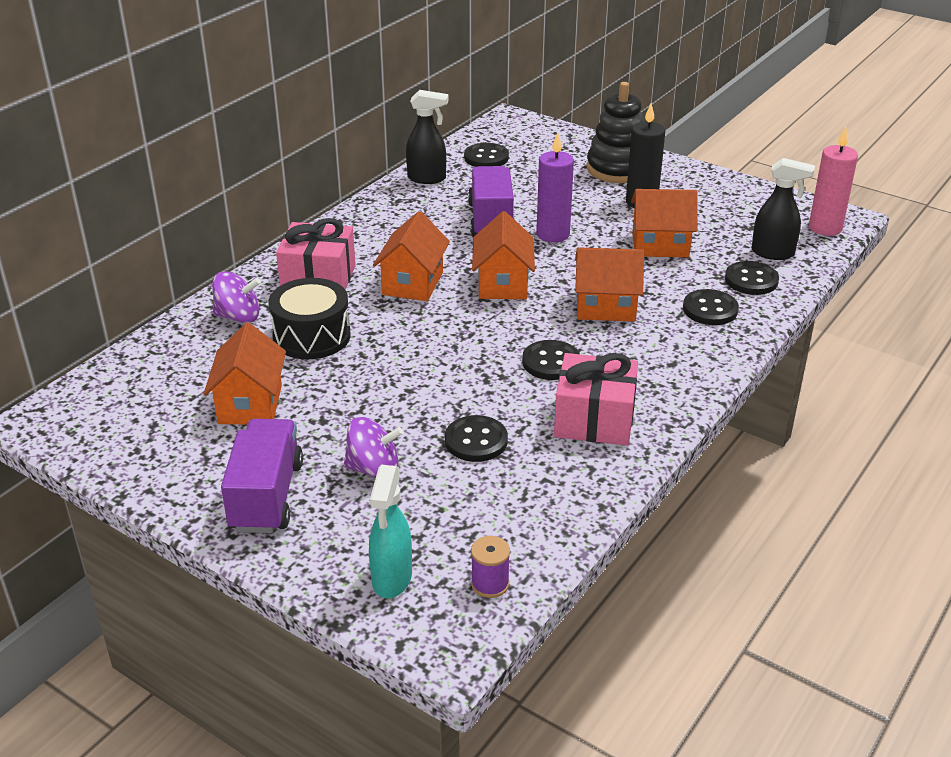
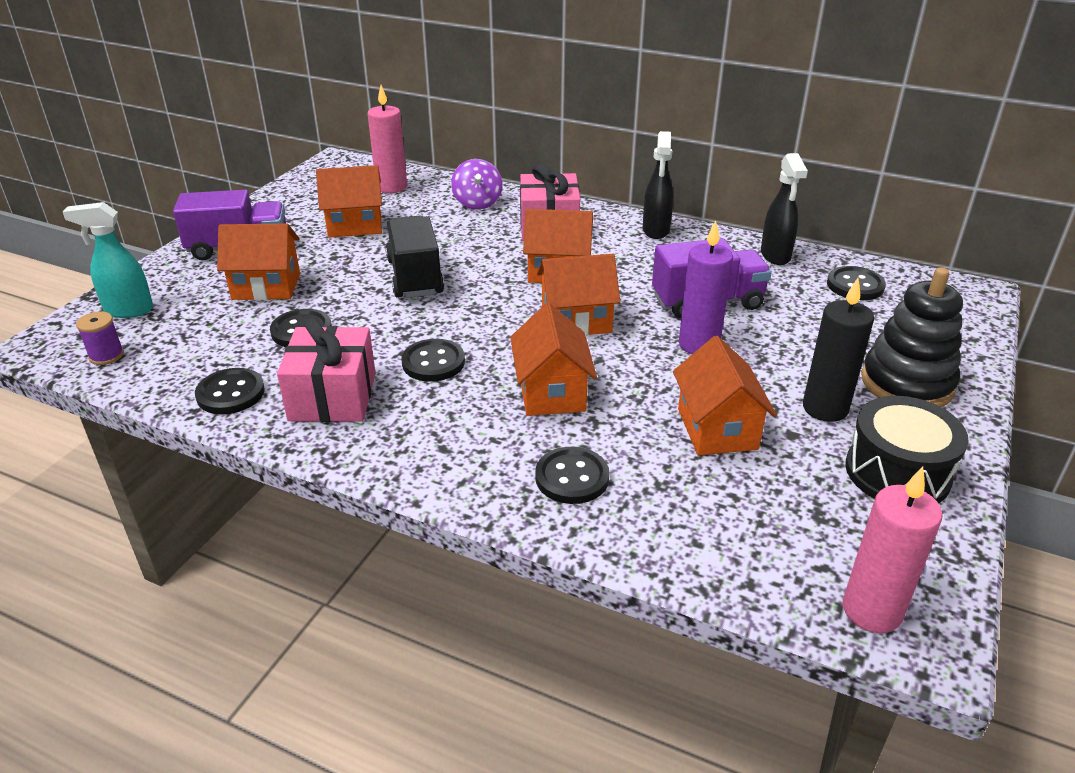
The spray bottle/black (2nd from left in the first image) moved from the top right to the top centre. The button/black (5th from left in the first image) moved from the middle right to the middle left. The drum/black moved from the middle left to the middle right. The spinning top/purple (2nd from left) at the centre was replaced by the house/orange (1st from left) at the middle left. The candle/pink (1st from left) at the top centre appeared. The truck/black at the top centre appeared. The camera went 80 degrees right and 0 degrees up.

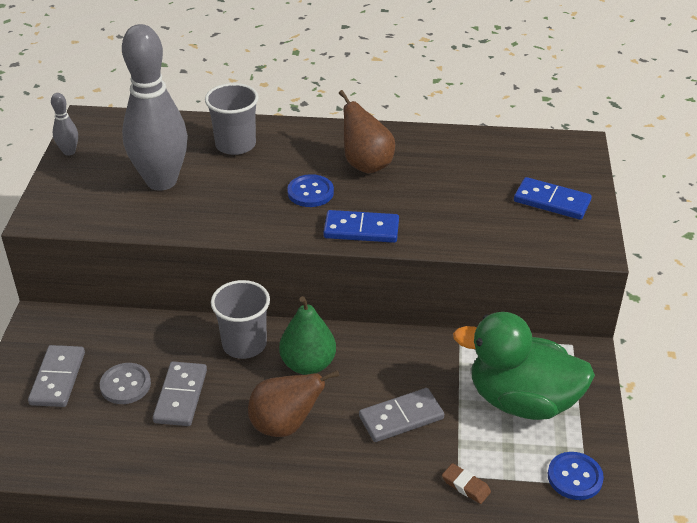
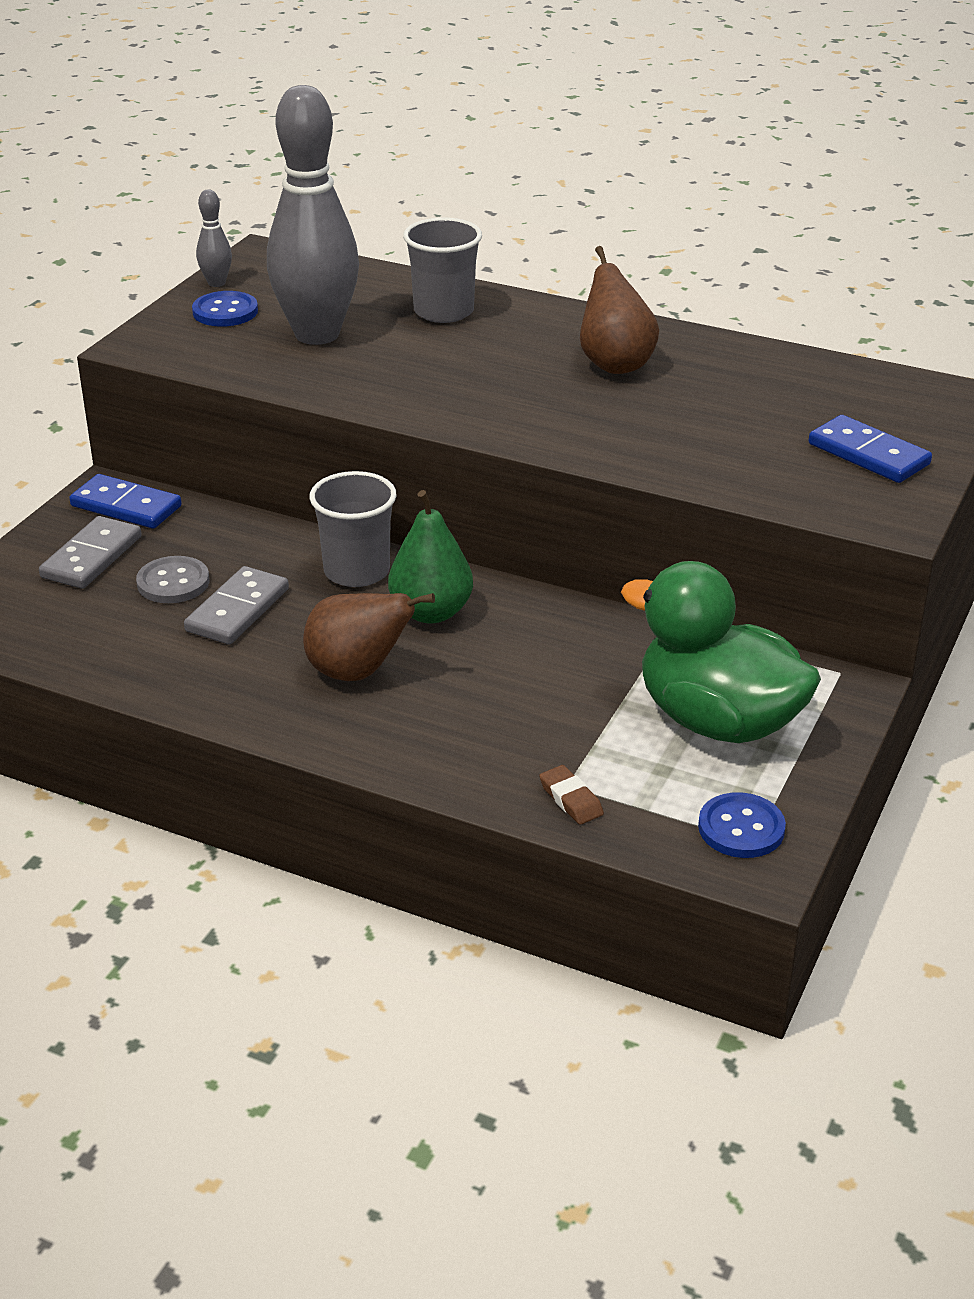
The button/blue (1st from left) moved from the centre to the top left. The domino/blue (1st from left) moved from the centre to the middle left. The domino/grey (3rd from left) at the bottom centre disappeared. The camera went 20 degrees right and 5 degrees down.

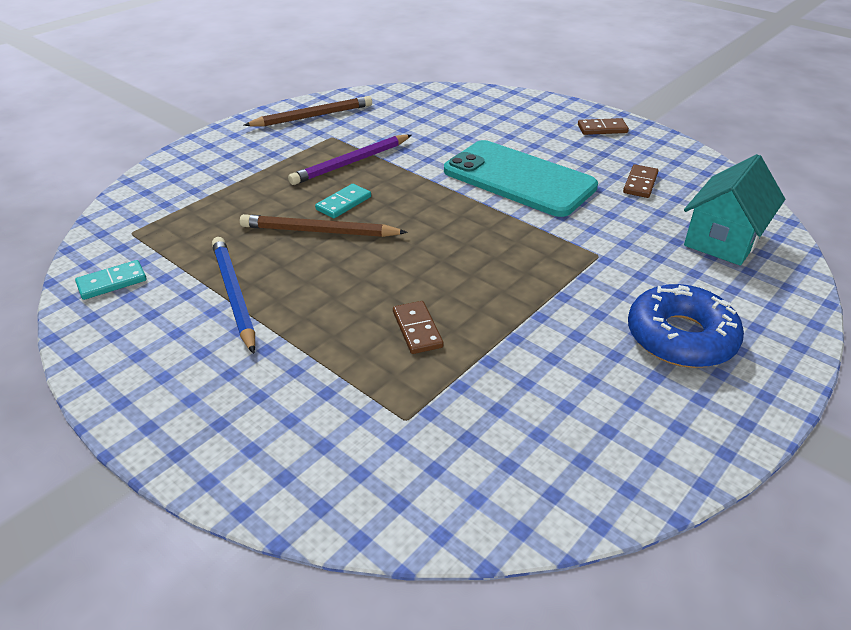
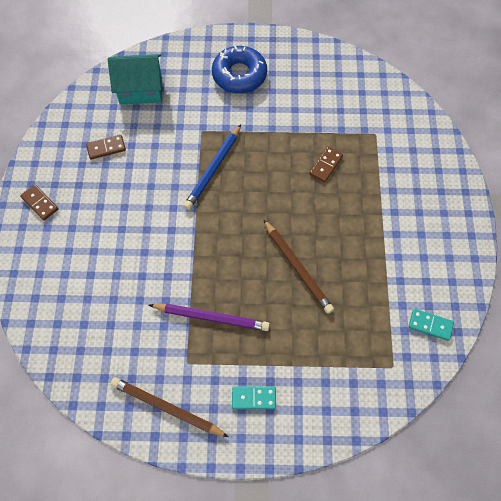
The phone/turquoise at the top centre disappeared. The domino/turquoise (2nd from left in the first image) moved from the top centre to the bottom centre. The pencil/blue moved from the middle left to the centre. The camera went 130 degrees left and 25 degrees up.

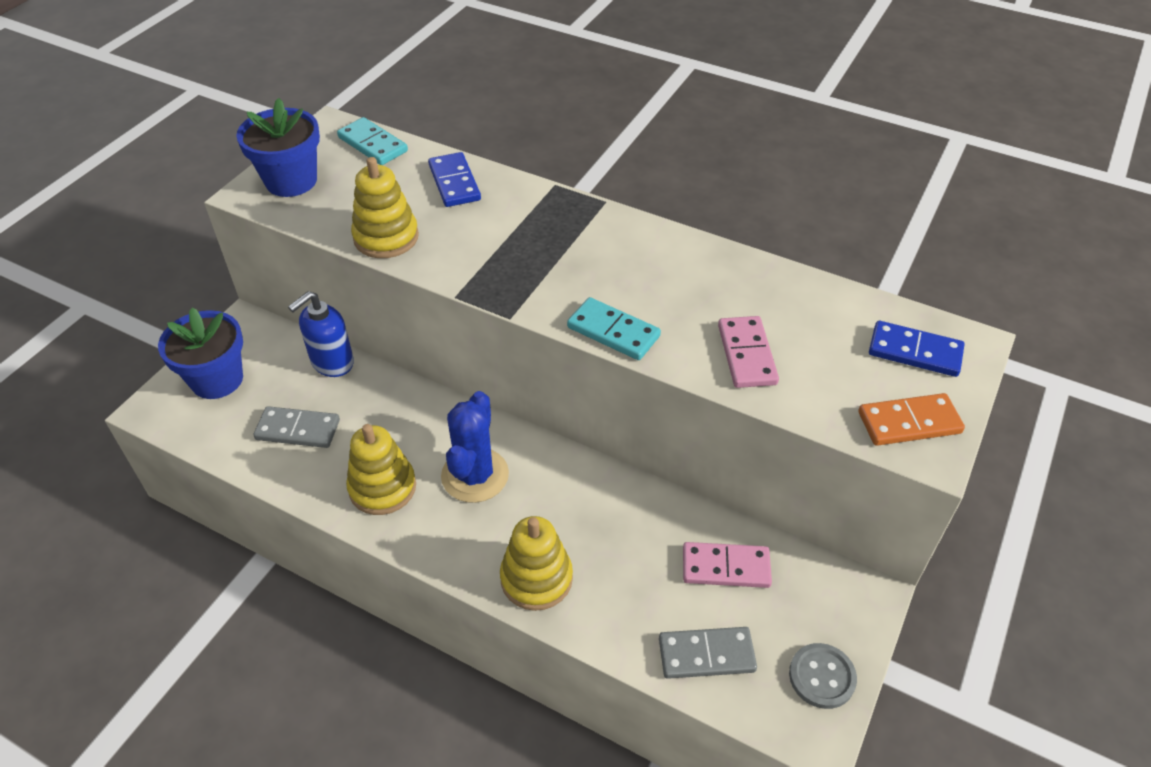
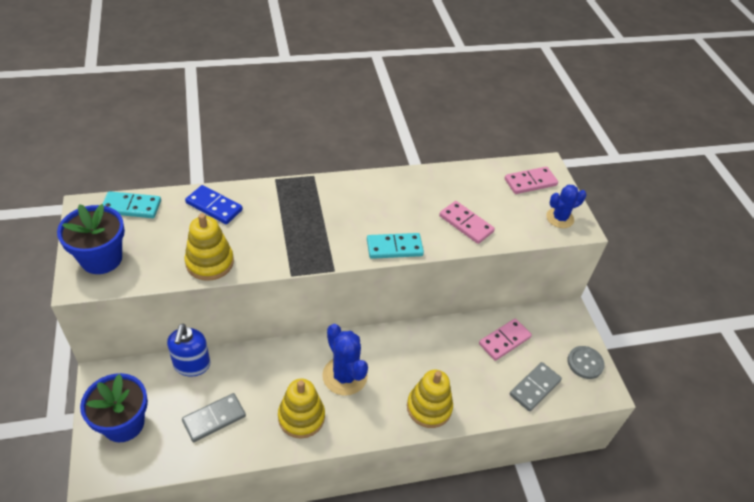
The domino/blue (2nd from left) at the middle right became the domino/pink (3rd from left) at the middle right. The domino/orange at the middle right was replaced by the cactus/blue (2nd from left) at the middle right. The camera went 45 degrees left and 0 degrees up.

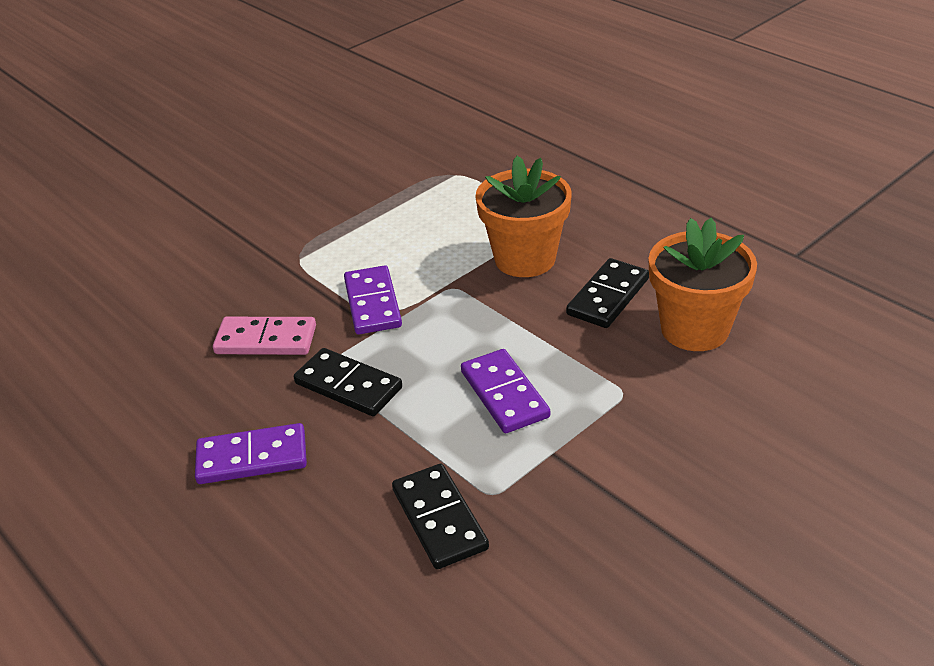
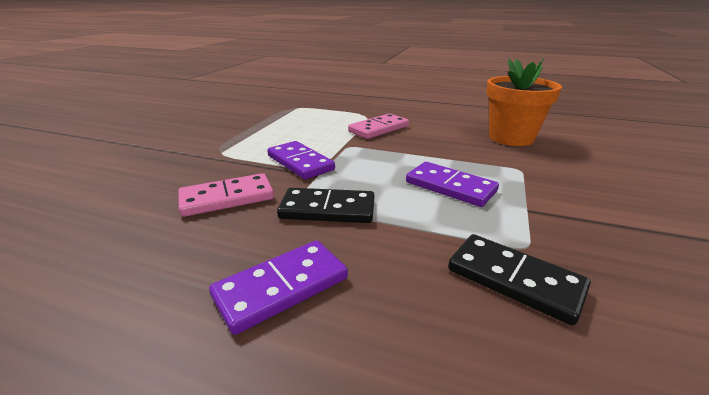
The flower pot/orange (1st from left) at the top centre was replaced by the domino/pink (2nd from left) at the top centre. The domino/black (3rd from left) at the centre disappeared. The camera went 30 degrees left and 10 degrees down.

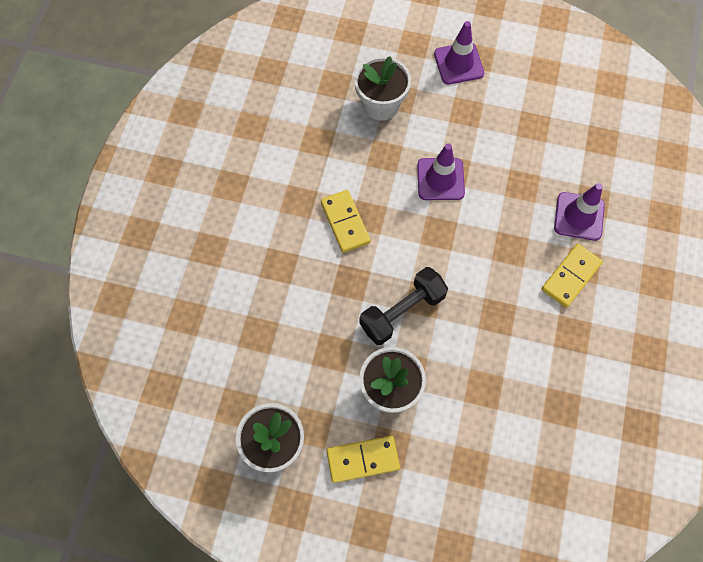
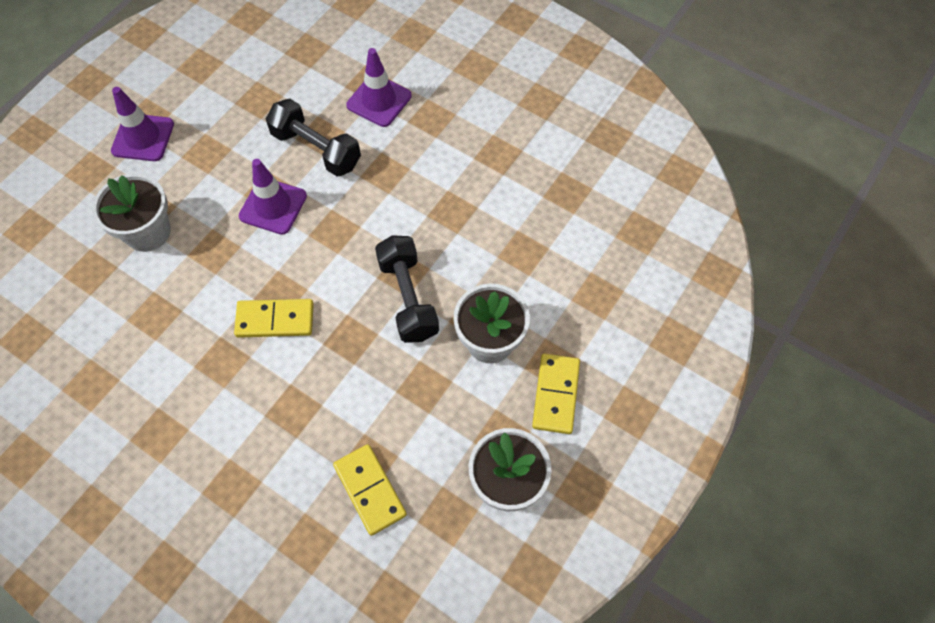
The domino/yellow (3rd from left in the first image) moved from the middle right to the bottom centre. The dumbbell/black (1st from left) at the top centre appeared. The camera went 70 degrees left and 5 degrees down.

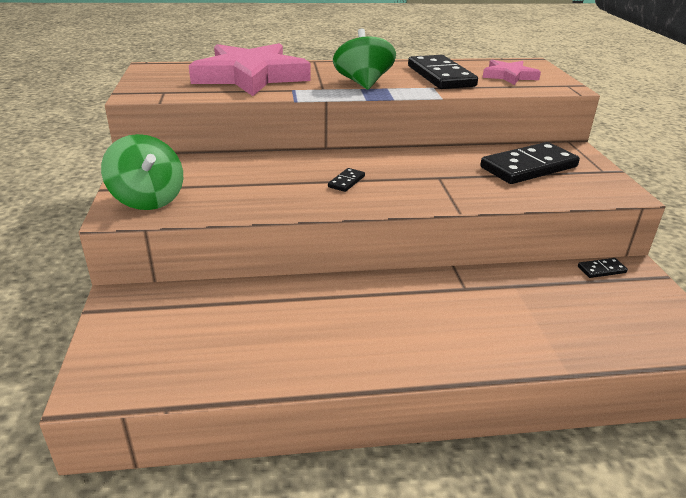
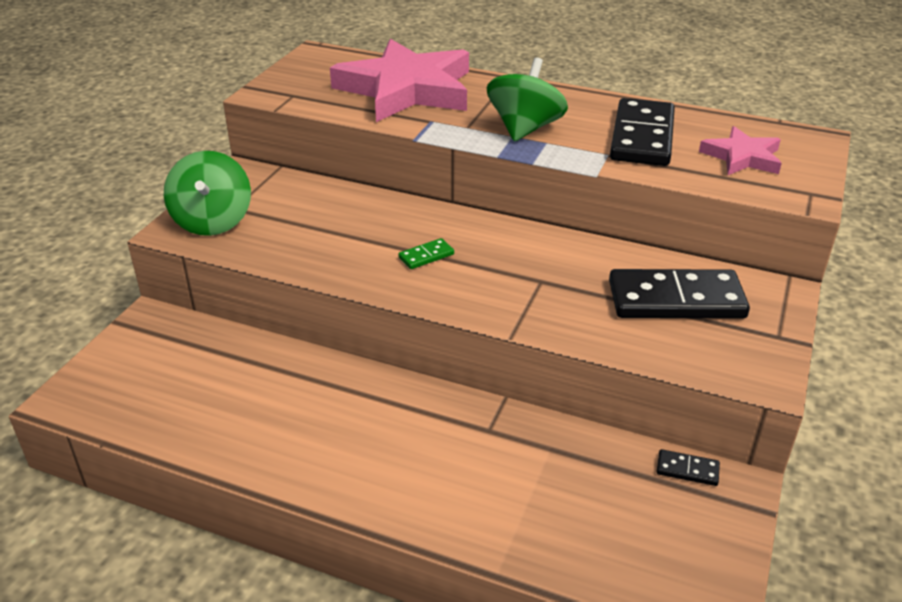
The domino/black (1st from left) at the centre became the domino/green at the centre. The camera went 30 degrees right and 5 degrees up.

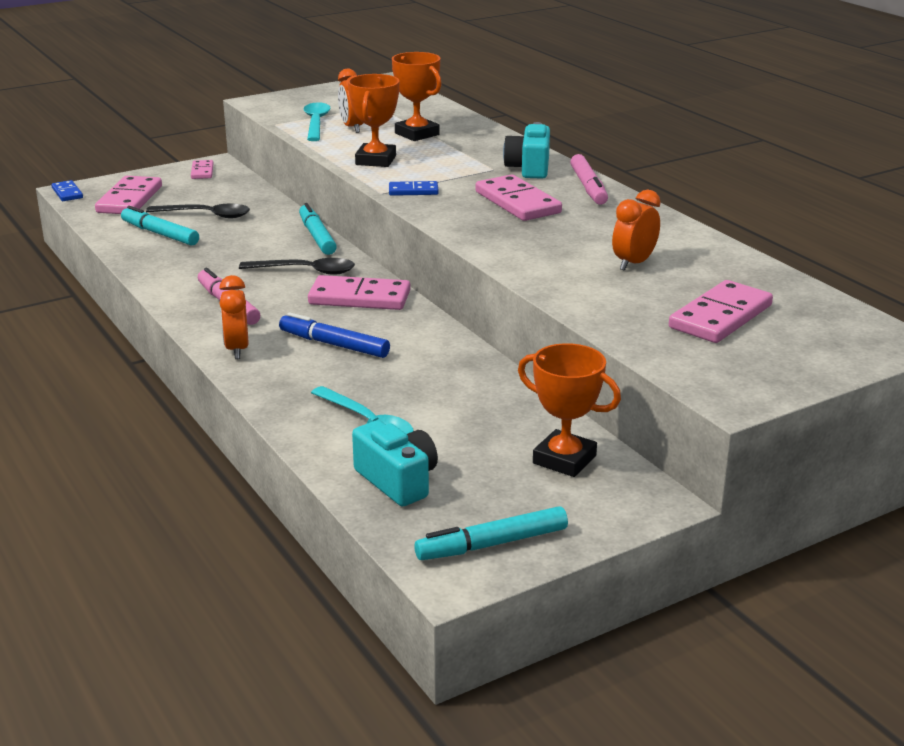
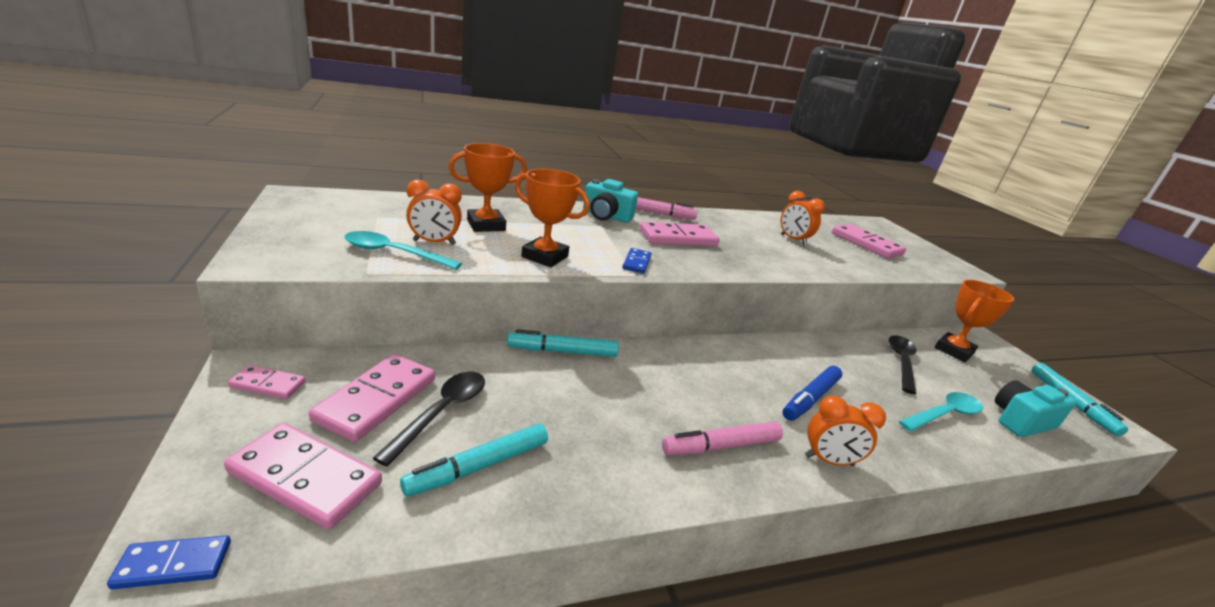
The spoon/black (2nd from left) moved from the middle left to the middle right. The domino/pink (3rd from left) moved from the centre to the middle left. The camera went 80 degrees left and 0 degrees up.

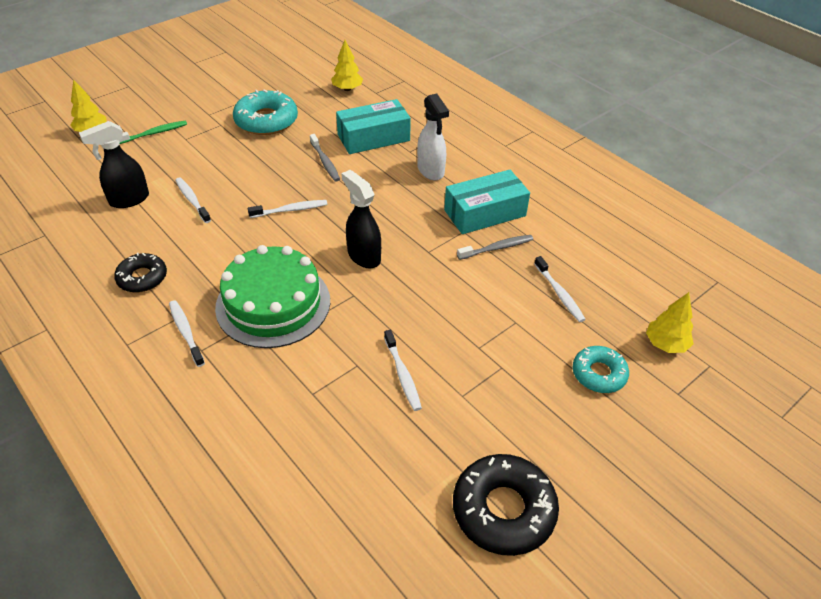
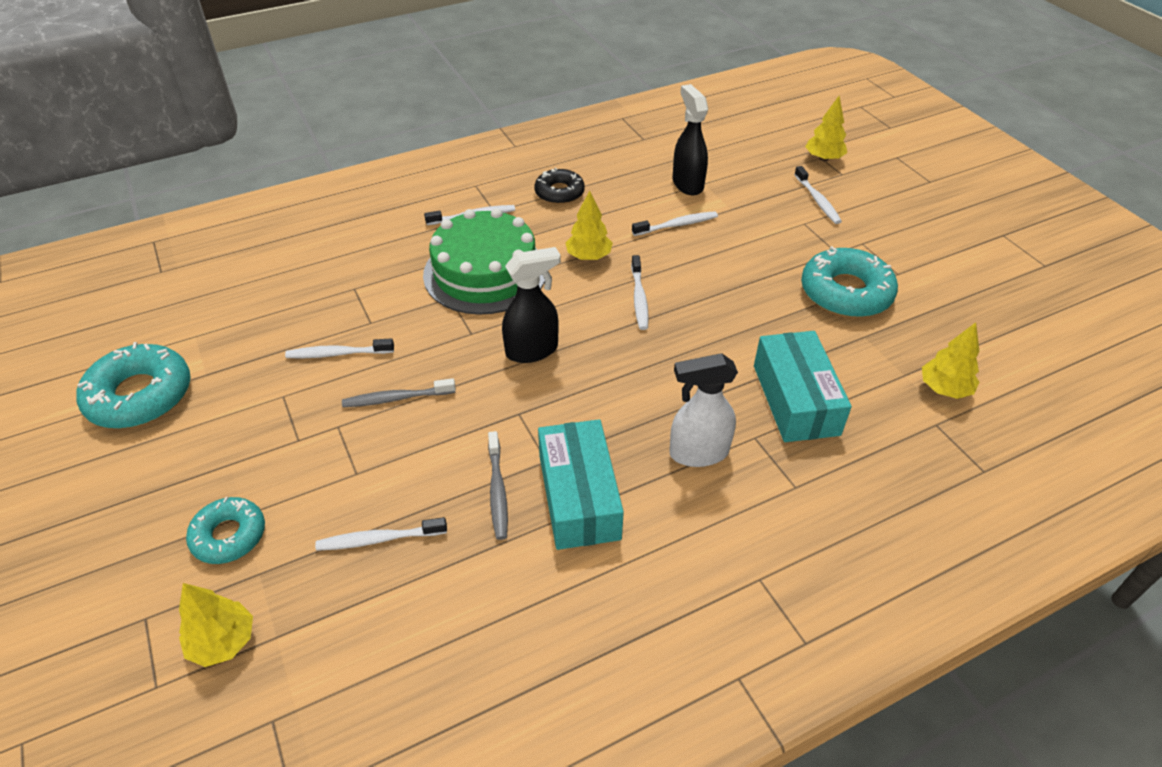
The toothbrush/green at the top left became the toothbrush/white (6th from left) at the top right. The toothbrush/grey (1st from left) moved from the top centre to the centre. The donut/black (2nd from left) at the bottom centre became the donut/turquoise (1st from left) at the middle left. The tree/yellow (2nd from left) at the top centre appeared. The camera went 105 degrees right and 0 degrees up.

